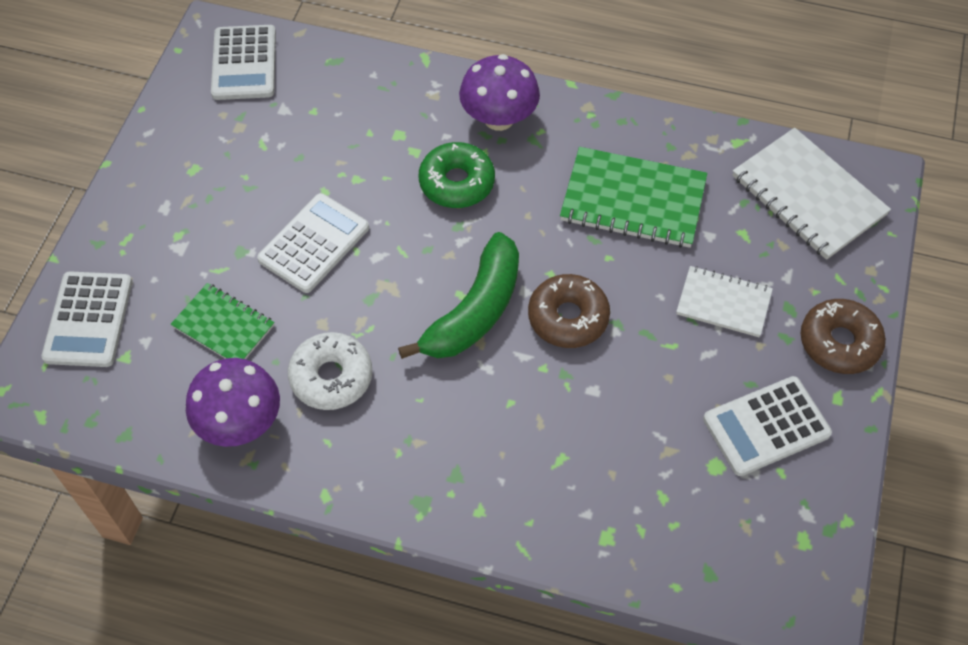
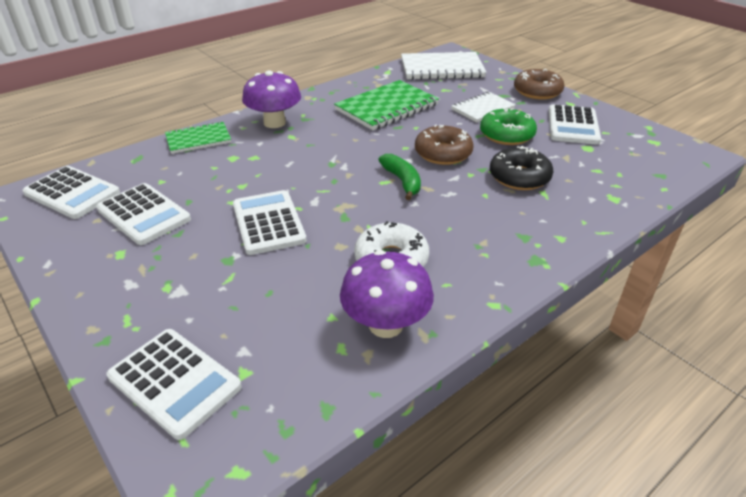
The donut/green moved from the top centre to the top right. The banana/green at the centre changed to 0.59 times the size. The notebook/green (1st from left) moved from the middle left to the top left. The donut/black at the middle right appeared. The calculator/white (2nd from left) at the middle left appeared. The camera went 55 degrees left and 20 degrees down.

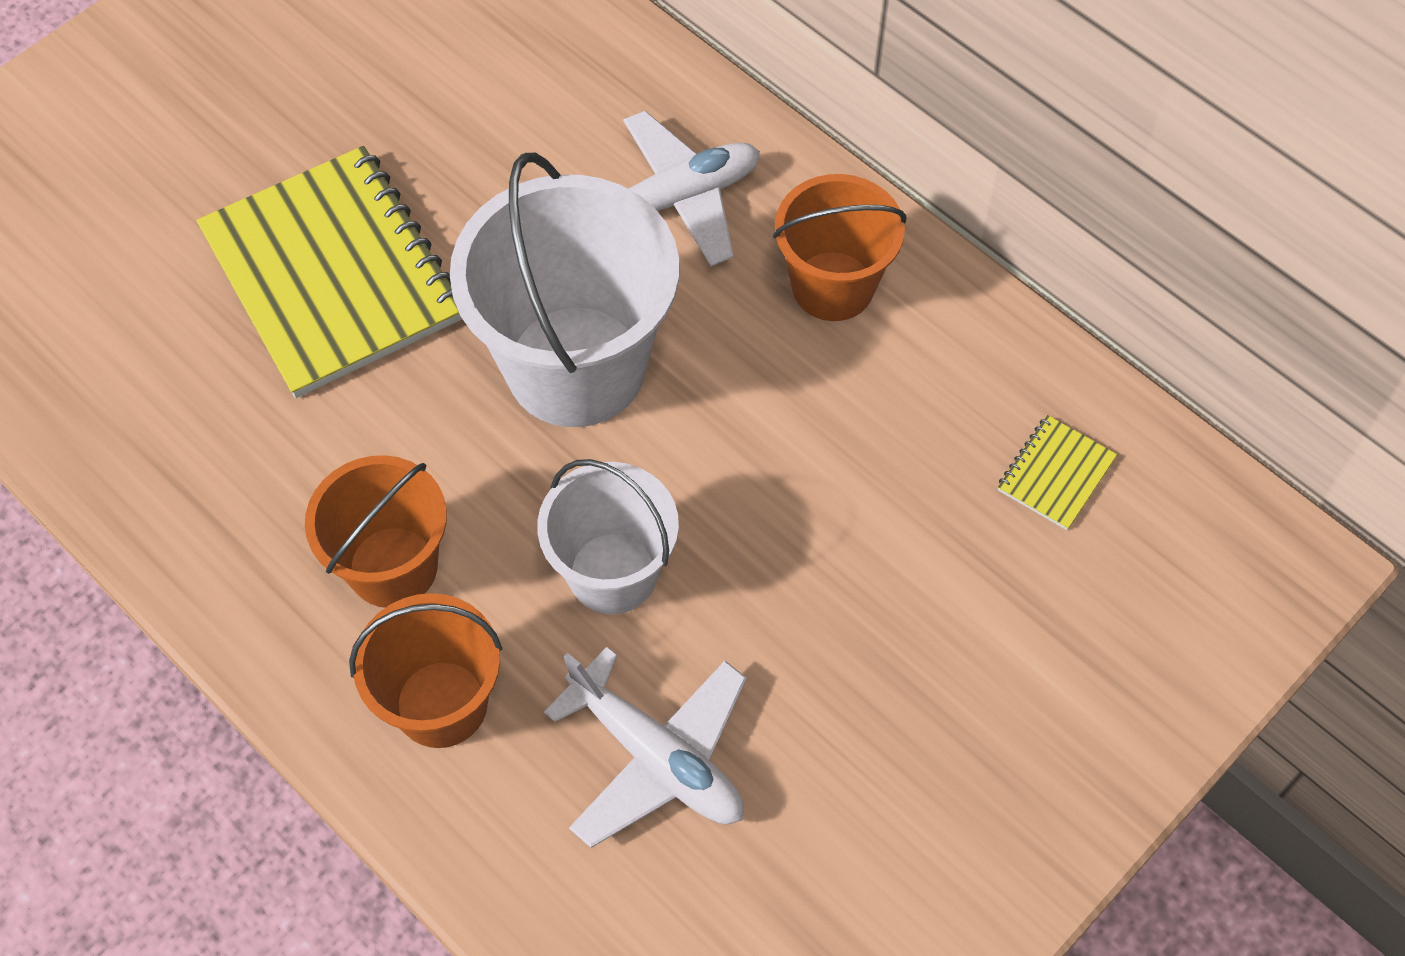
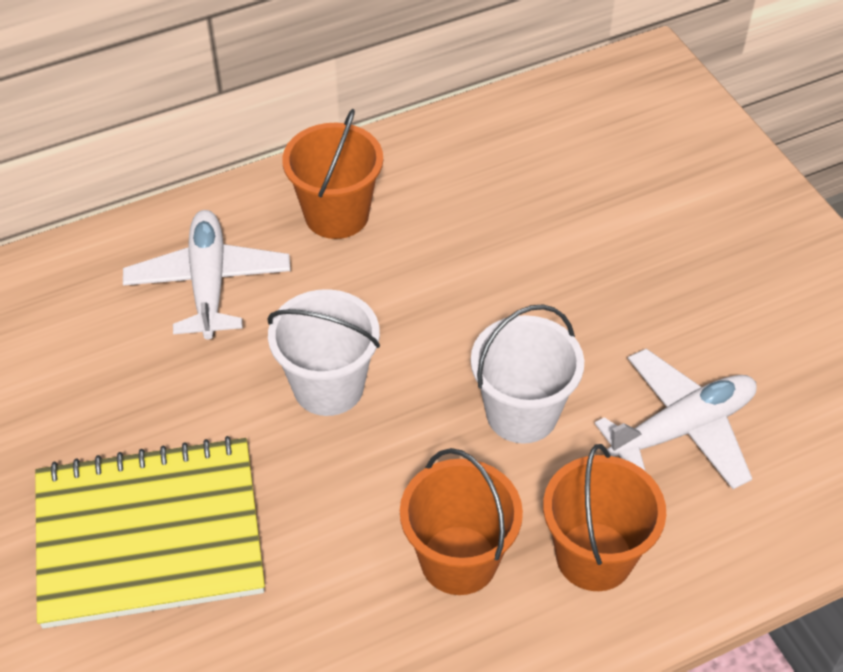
The bucket/white (1st from left) at the top centre changed to 0.60 times the size. The notebook/yellow (2nd from left) at the middle right disappeared. The camera went 70 degrees left and 10 degrees down.

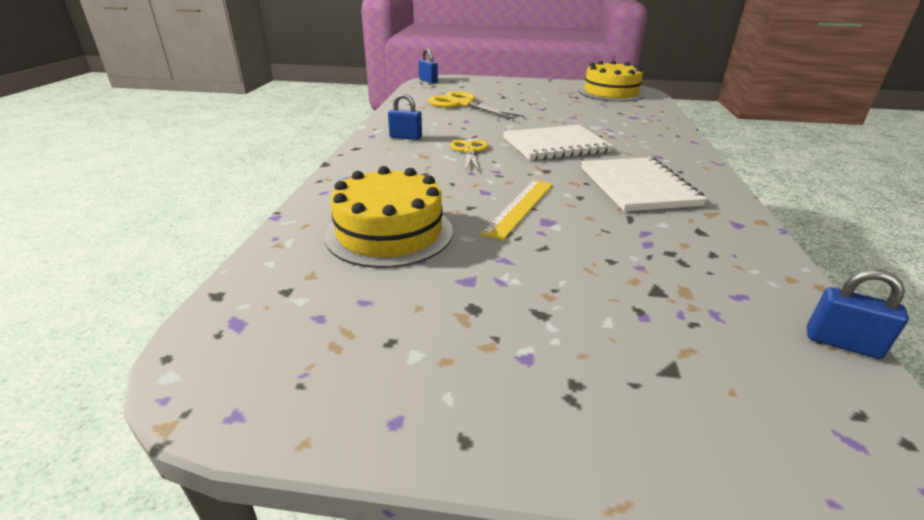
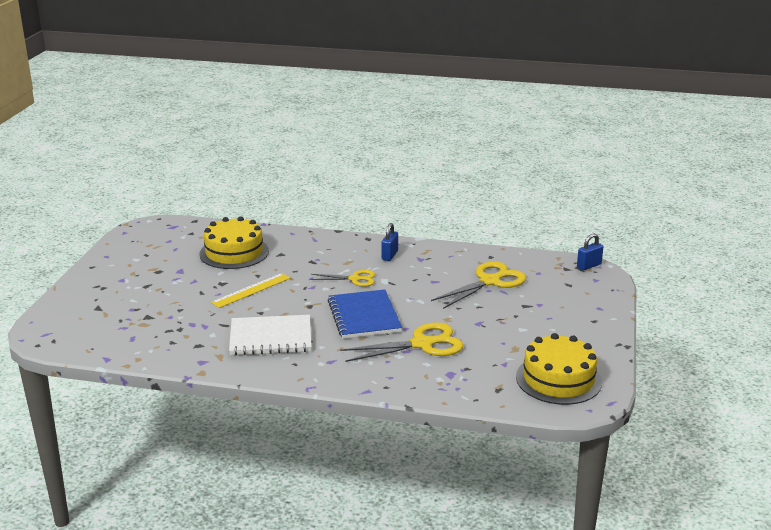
The notebook/white (1st from left) at the top centre became the notebook/blue at the centre. The ruler/yellow at the centre turned 75 degrees counterclockwise. The padlock/blue (3rd from left) at the middle right disappeared. The scissors/yellow (2nd from left) at the centre appeared. The camera went 95 degrees right and 5 degrees down.

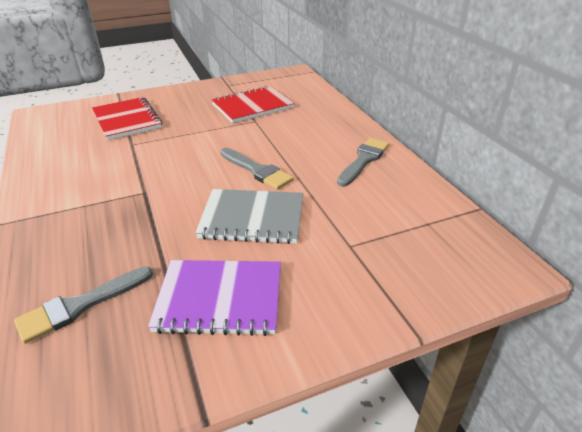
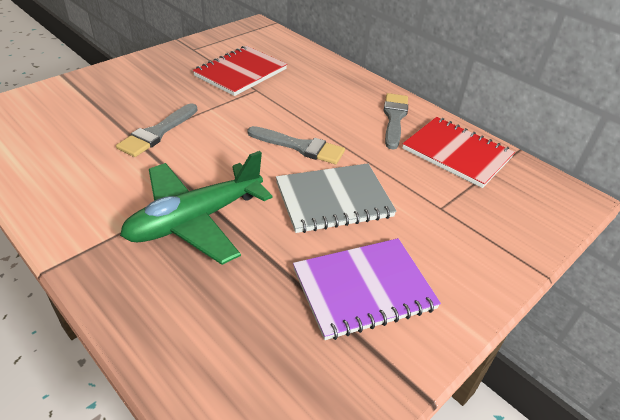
The notebook/red (1st from left in the first image) moved from the top left to the middle right. The brush/grey (1st from left) moved from the bottom left to the top left. The plane/green at the middle left appeared. The camera went 25 degrees left and 5 degrees up.

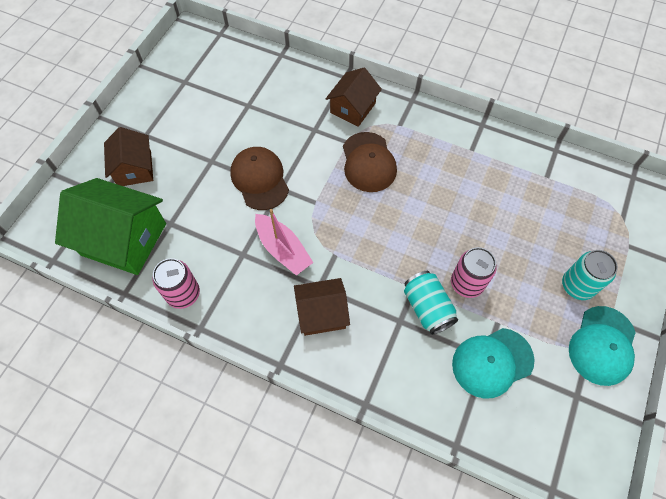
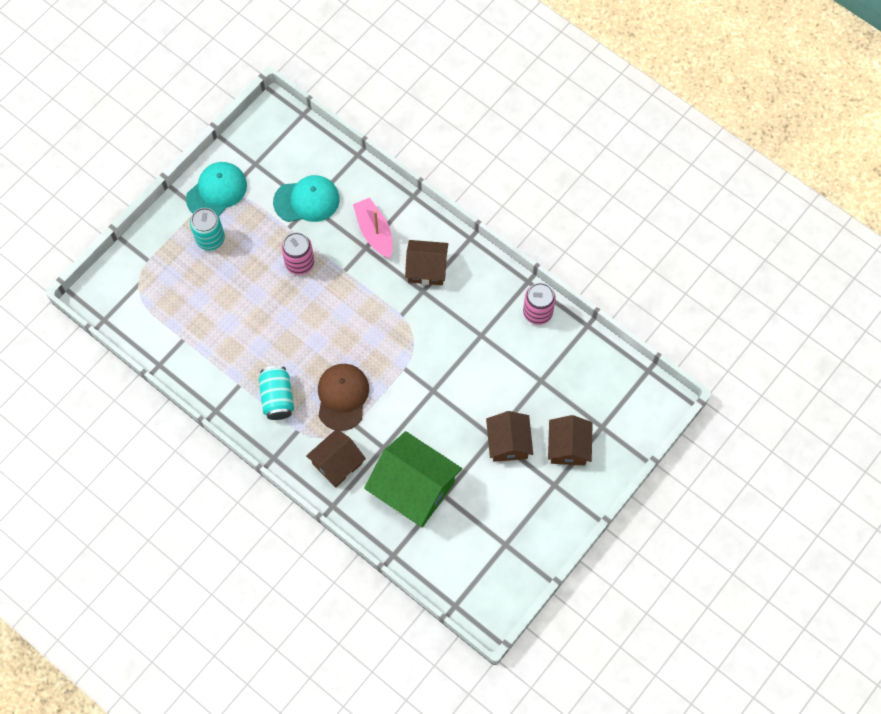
The cap/brown (1st from left) at the centre disappeared. The house/green moved from the middle left to the bottom centre. The boat/pink moved from the centre to the top centre. The can/turquoise (1st from left in the first image) moved from the centre to the middle left. The house/brown (3rd from left) at the centre appeared. The camera went 165 degrees left and 5 degrees up.

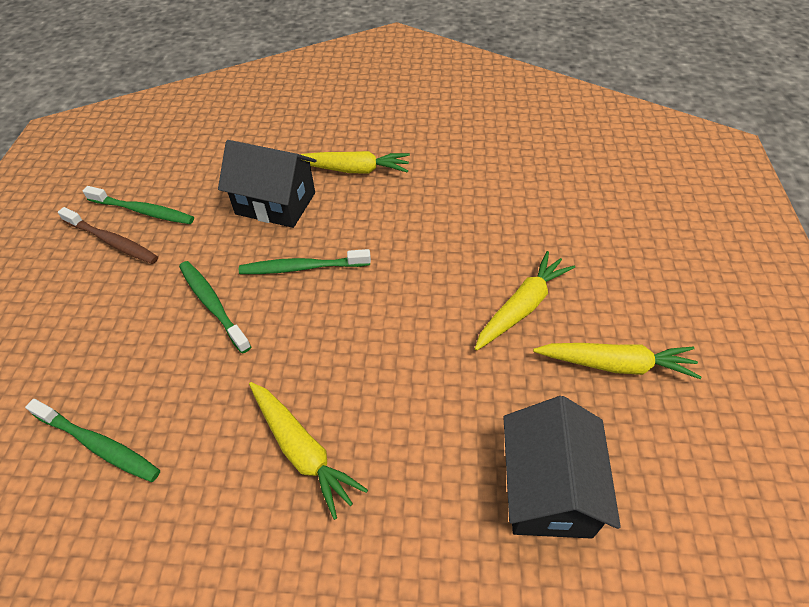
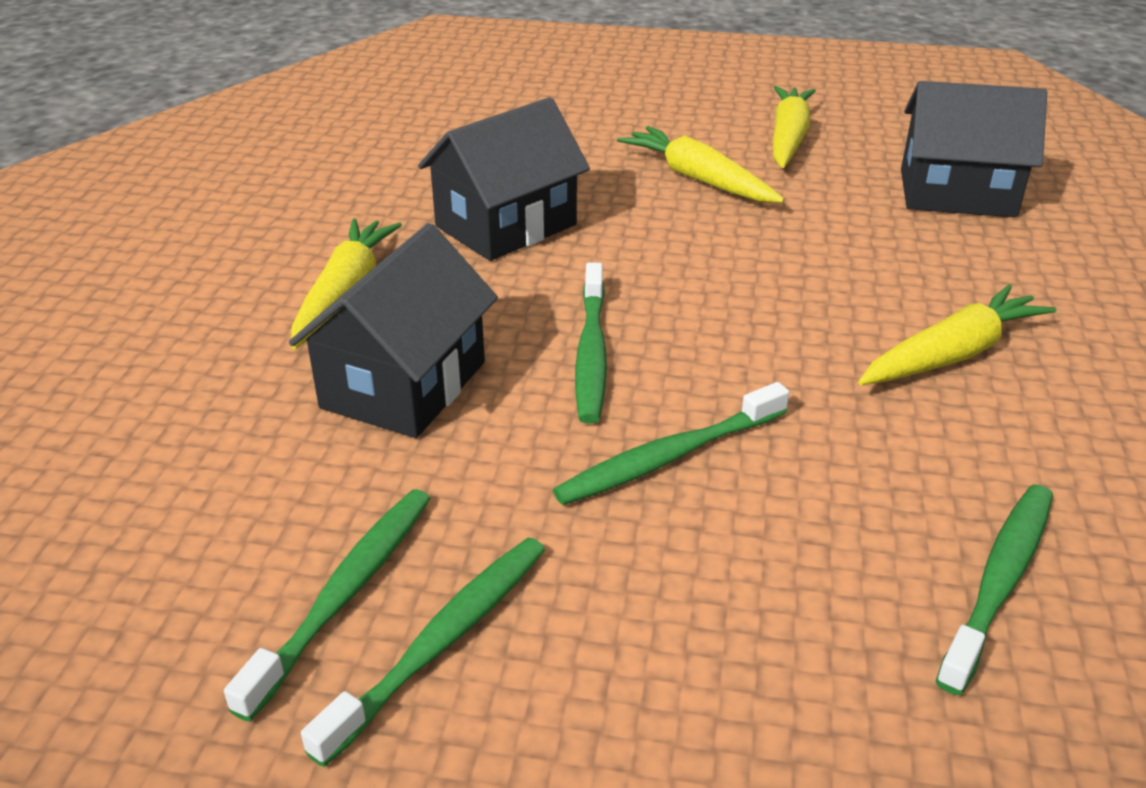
The toothbrush/brown at the middle left became the toothbrush/green (2nd from left) at the bottom centre. The house/black (2nd from left) at the top centre appeared. The camera went 85 degrees left and 15 degrees down.

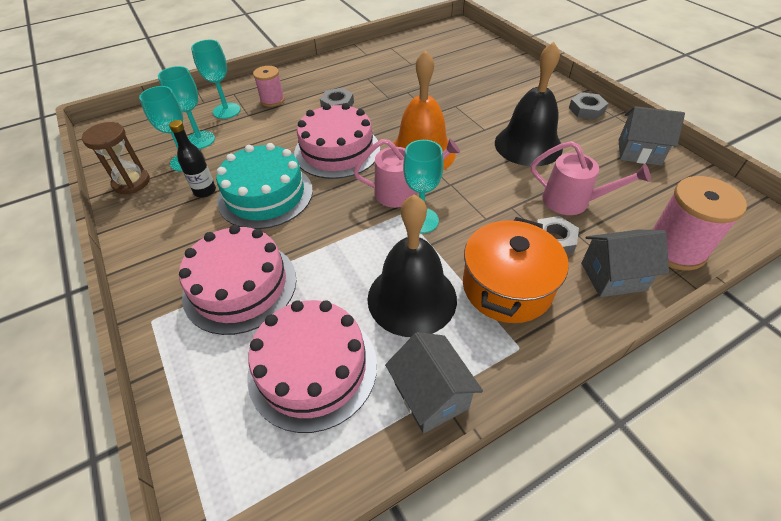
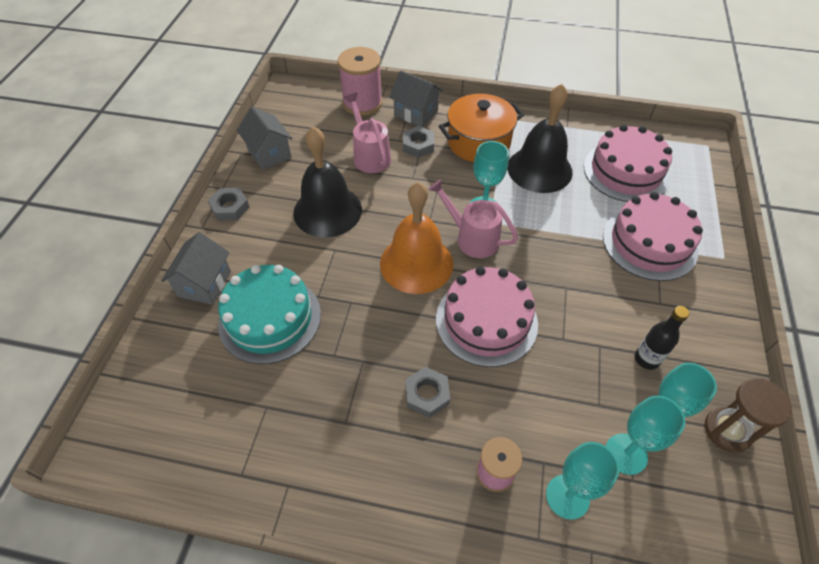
The cake/turquoise moved from the centre to the middle left. The house/grey (1st from left) moved from the bottom centre to the middle left. The camera went 140 degrees left and 5 degrees up.

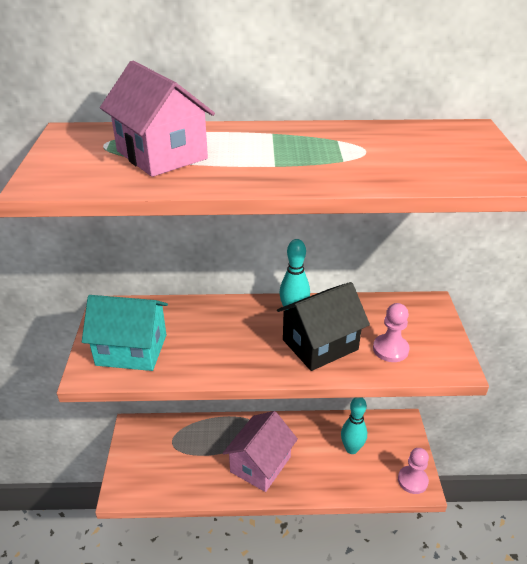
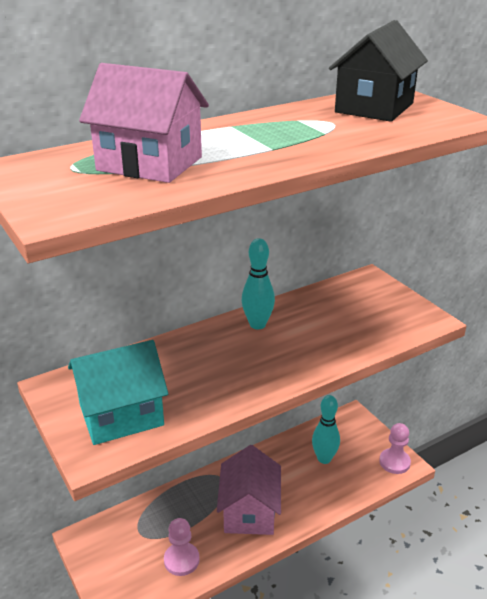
The house/black moved from the centre to the top right. The pawn/pink (1st from left) moved from the middle right to the bottom centre. The camera went 30 degrees left and 5 degrees down.

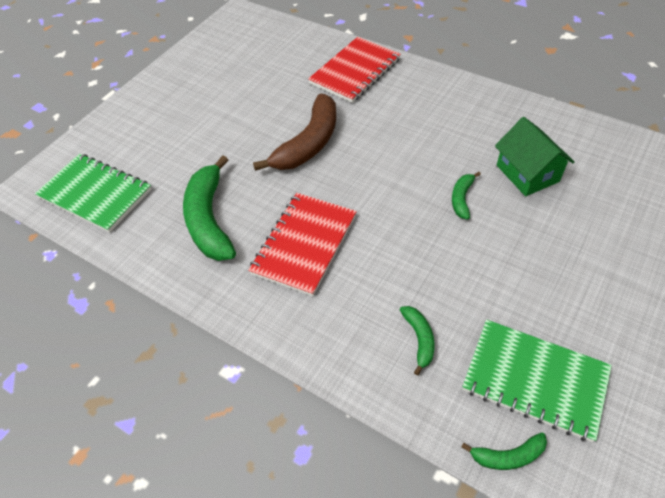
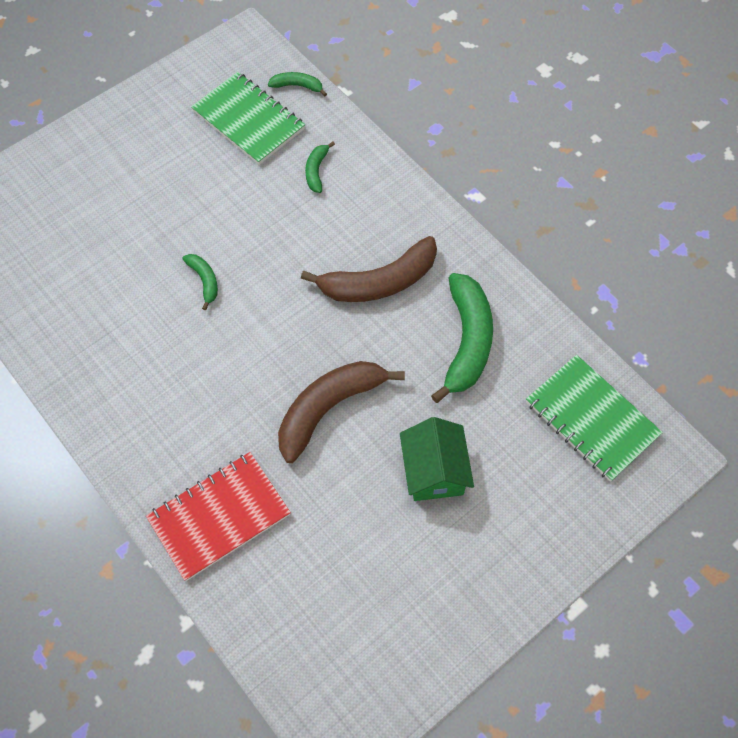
The house/green moved from the top right to the centre. The banana/green (3rd from left in the first image) at the middle right turned 60 degrees counterclockwise. The notebook/red (1st from left) at the centre was replaced by the banana/brown (2nd from left) at the centre. The camera went 165 degrees left and 10 degrees up.

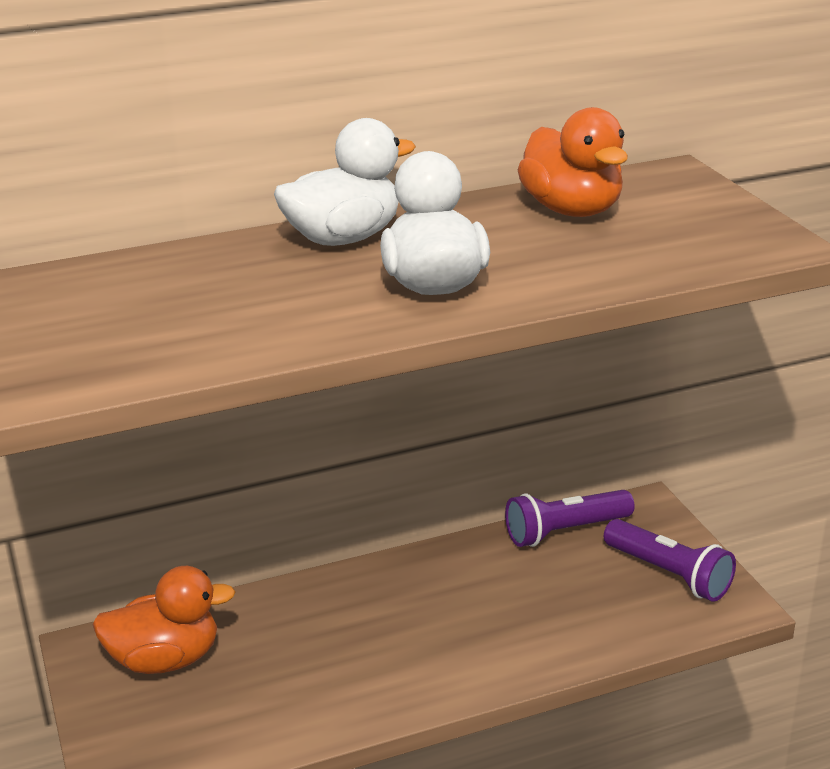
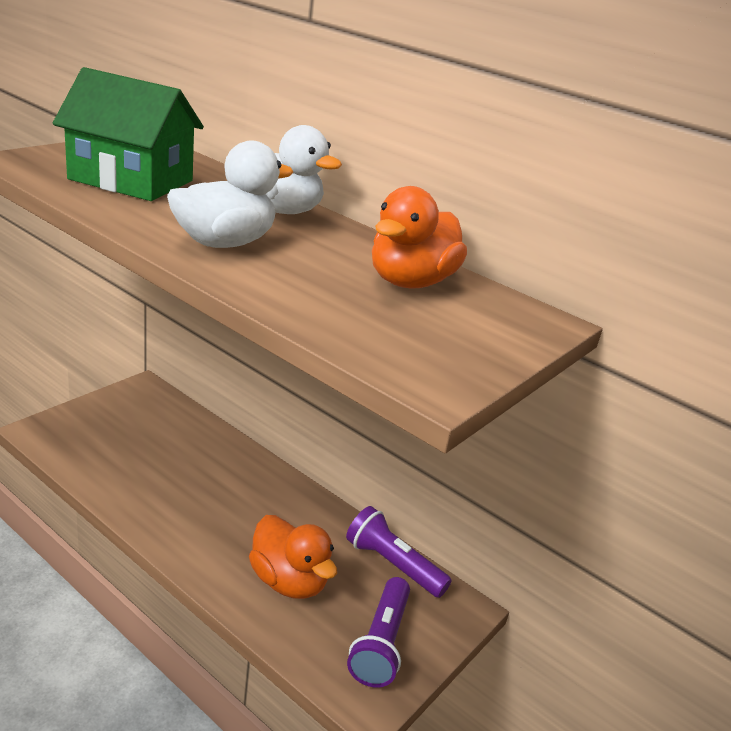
The duck/orange (1st from left) moved from the bottom left to the bottom centre. The house/green at the top left appeared. The camera went 55 degrees right and 0 degrees up.

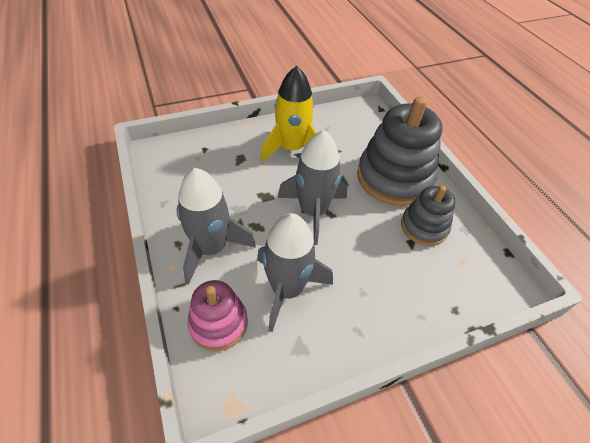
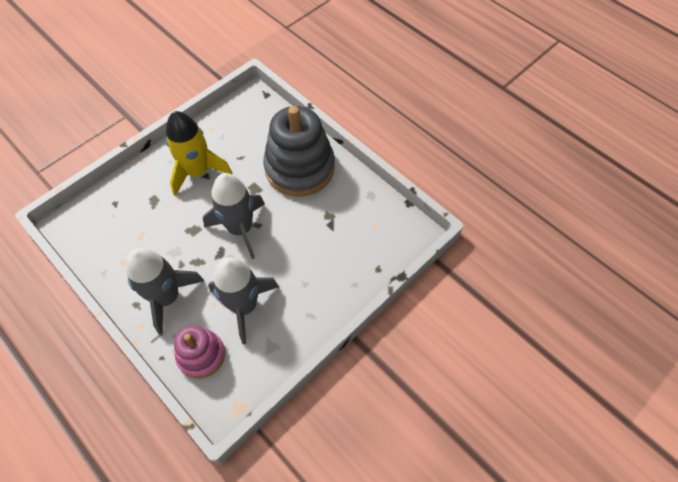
The stacking toy/grey (2nd from left) at the middle right disappeared. The camera went 20 degrees left and 10 degrees up.

